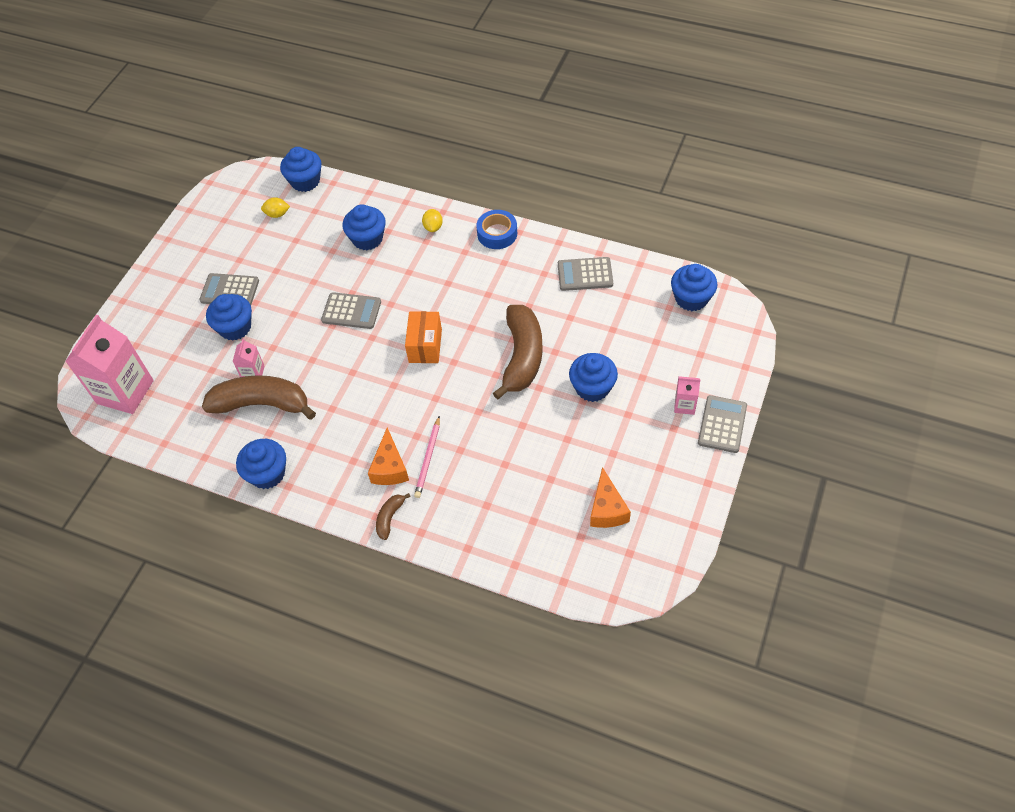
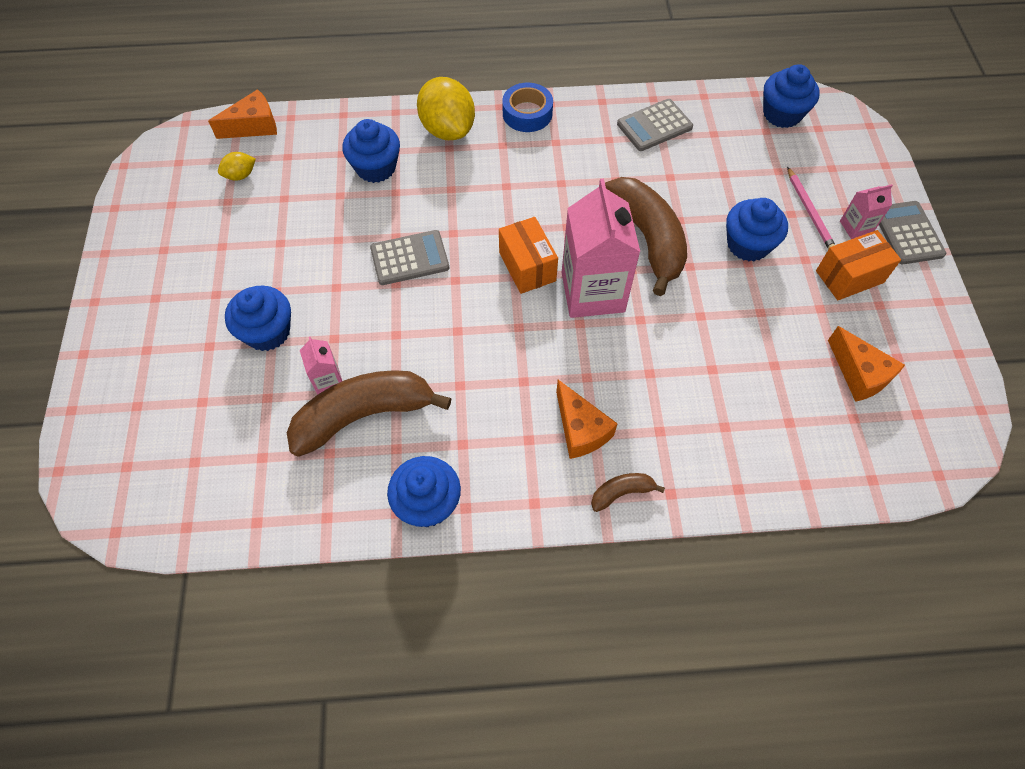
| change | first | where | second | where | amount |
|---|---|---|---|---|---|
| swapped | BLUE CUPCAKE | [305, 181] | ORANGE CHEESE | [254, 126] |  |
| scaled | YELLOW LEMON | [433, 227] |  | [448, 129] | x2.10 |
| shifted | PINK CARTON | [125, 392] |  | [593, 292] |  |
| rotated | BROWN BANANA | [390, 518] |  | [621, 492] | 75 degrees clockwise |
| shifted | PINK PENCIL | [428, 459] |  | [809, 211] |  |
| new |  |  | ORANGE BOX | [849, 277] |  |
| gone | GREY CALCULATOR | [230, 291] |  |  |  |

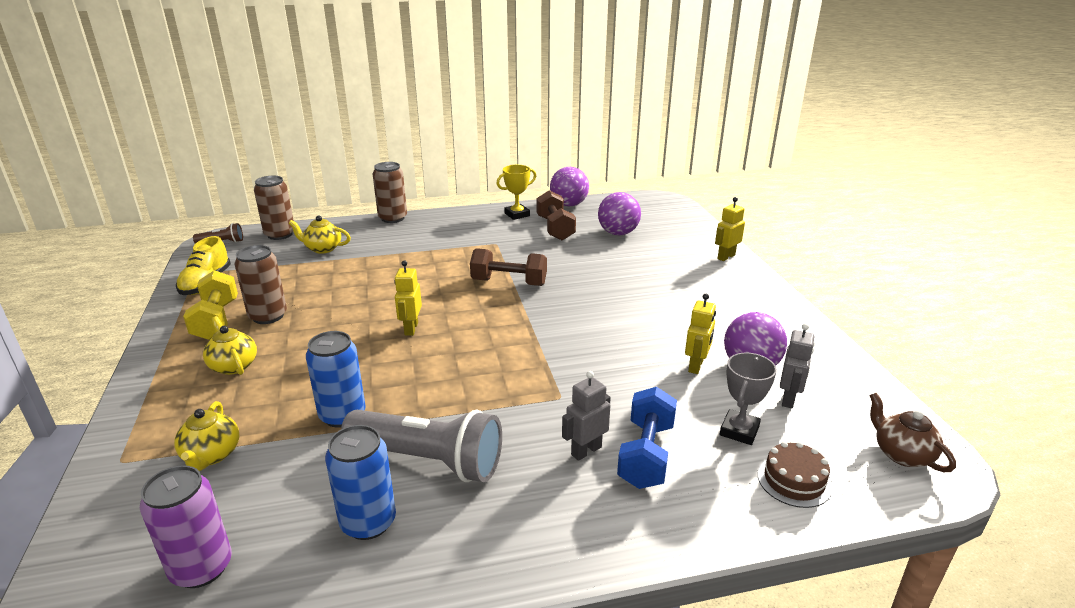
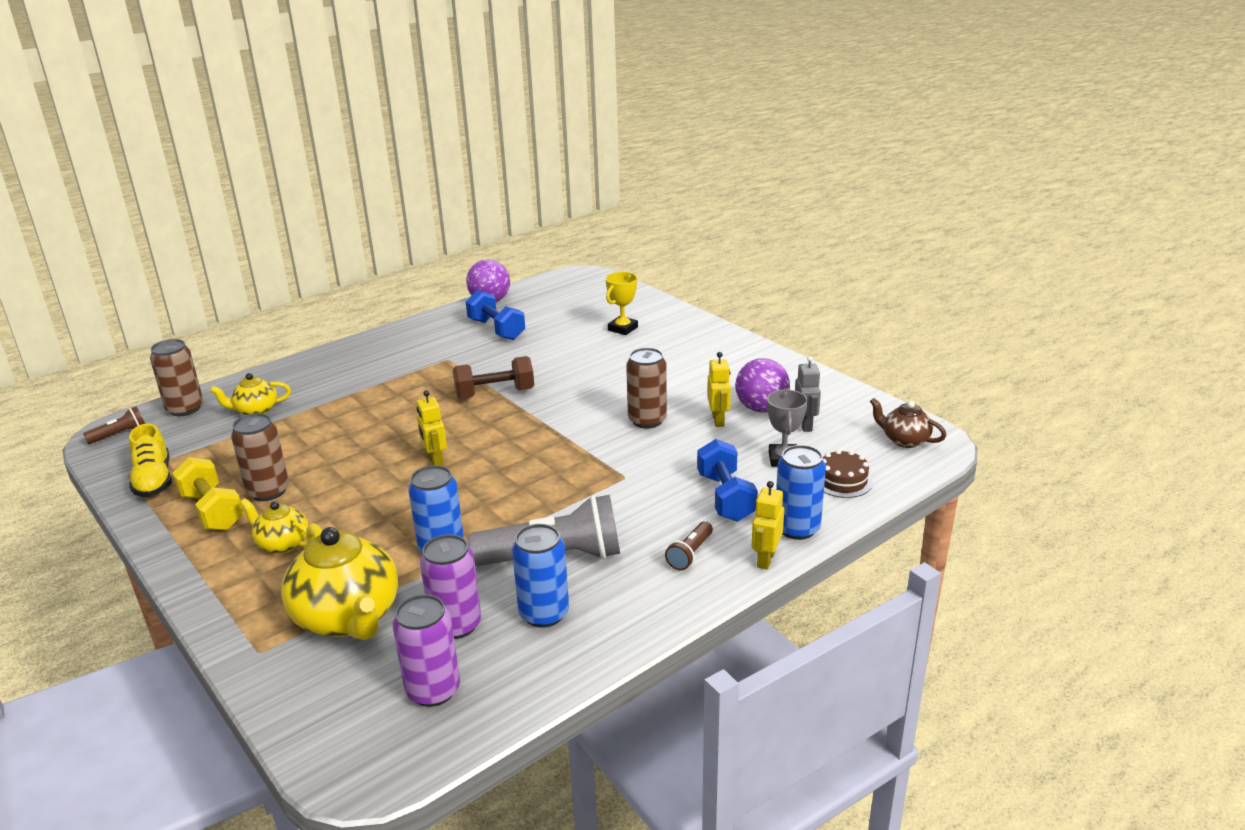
| change | first | where | second | where | amount |
|---|---|---|---|---|---|
| scaled | YELLOW TEAPOT | [211, 455] |  | [348, 617] | x1.89 |
| new |  |  | PURPLE CAN | [456, 625] |  |
| repainted | BROWN DUMBBELL | [555, 228] | BLUE DUMBBELL | [496, 329] |  |
| shifted | YELLOW TROPHY | [517, 214] |  | [622, 328] |  |
| shifted | BROWN CAN | [393, 218] |  | [647, 420] |  |
| new |  |  | BROWN FLASHLIGHT | [690, 554] |  |
| shifted | YELLOW ROBOT | [726, 257] |  | [765, 559] |  |
| new |  |  | BLUE CAN | [797, 528] |  |
| gone | GREY ROBOT | [586, 450] |  |  |  |
| gone | PURPLE BALL | [618, 233] |  |  |  |

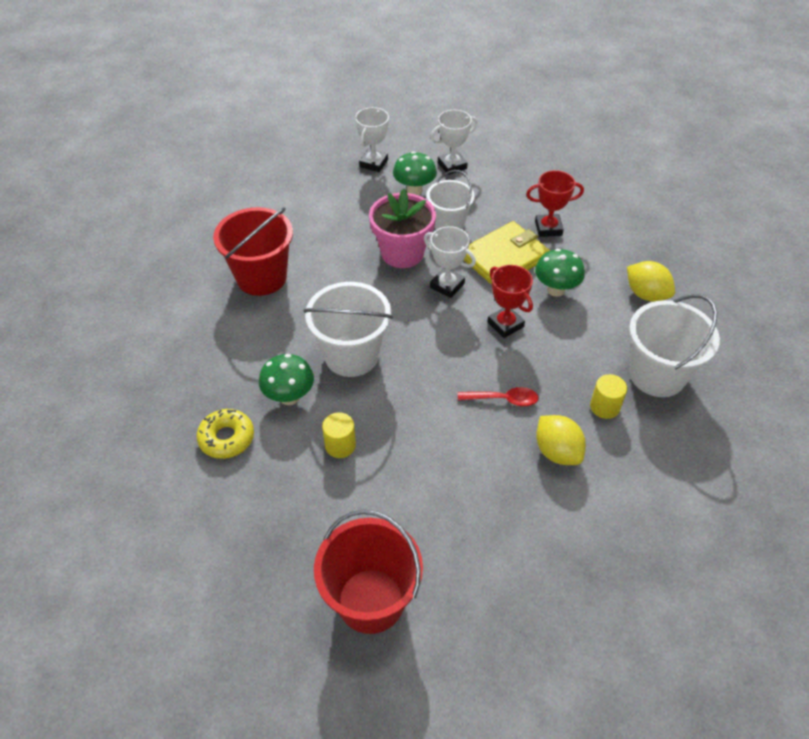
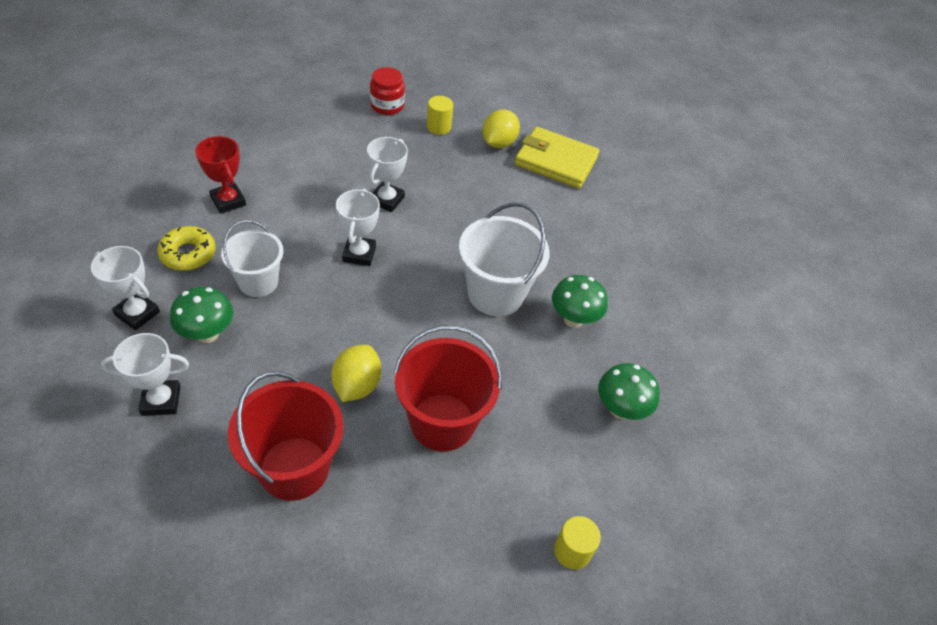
| change | first | where | second | where | amount |
|---|---|---|---|---|---|
| shifted | YELLOW DONUT | [226, 438] |  | [188, 254] |  |
| shifted | RED BUCKET | [371, 600] |  | [294, 468] |  |
| shifted | YELLOW LEMON | [646, 294] |  | [357, 385] |  |
| repainted | RED TROPHY | [505, 324] | WHITE TROPHY | [387, 200] |  |
| swapped | WHITE BUCKET | [657, 375] | RED JAR | [387, 105] |  |
| shifted | YELLOW WALLET | [504, 258] |  | [556, 161] |  |
| shifted | YELLOW CYLINDER | [340, 445] |  | [572, 551] |  |
| shifted | GREEN MUSHROOM | [556, 290] |  | [620, 409] |  |
| gone | PINK FLOWER POT | [402, 253] |  |  |  |
| gone | RED SPOON | [503, 399] |  |  |  |

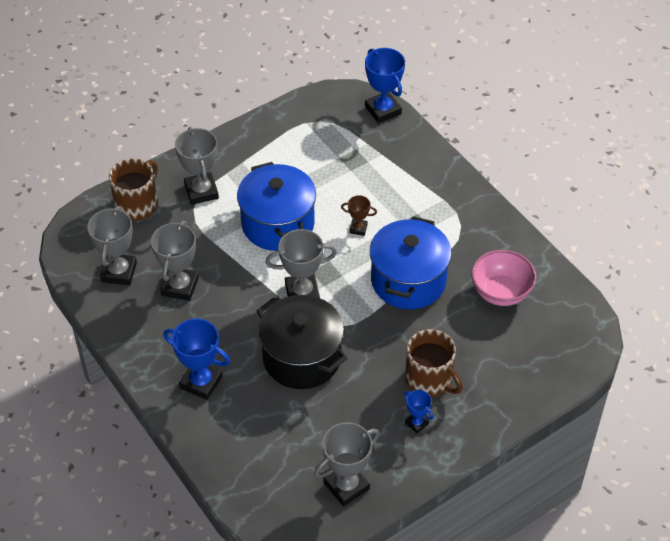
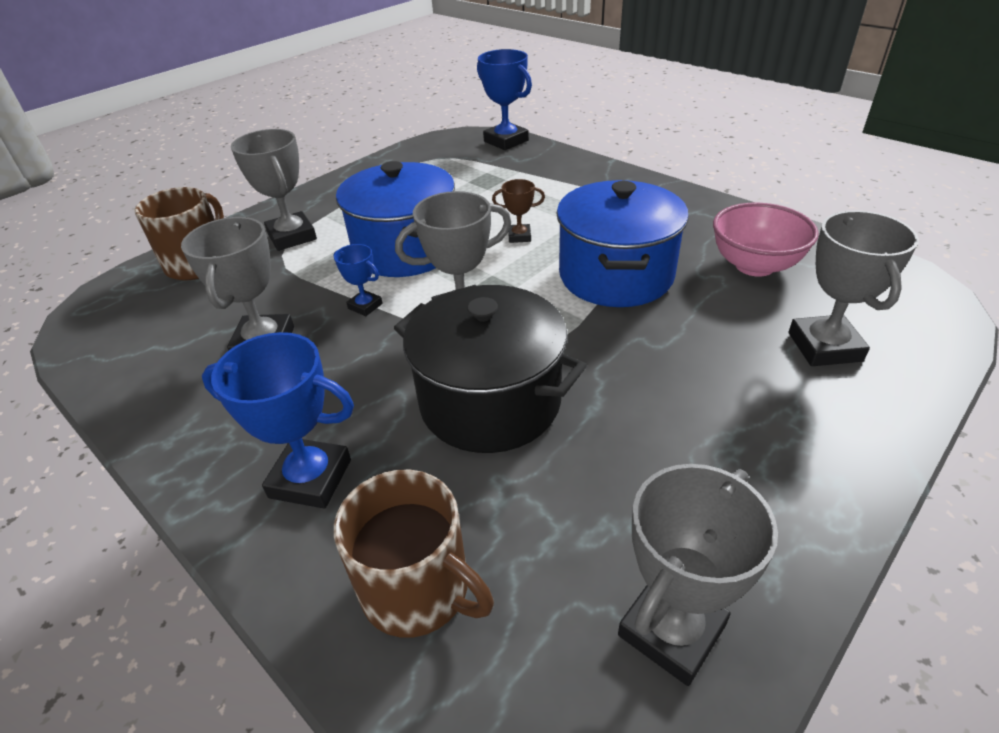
| change | first | where | second | where | amount |
|---|---|---|---|---|---|
| shifted | BLUE TROPHY | [416, 423] |  | [365, 306] |  |
| shifted | BROWN MUG | [429, 379] |  | [418, 589] |  |
| shifted | GREY TROPHY | [119, 272] |  | [824, 347] |  |

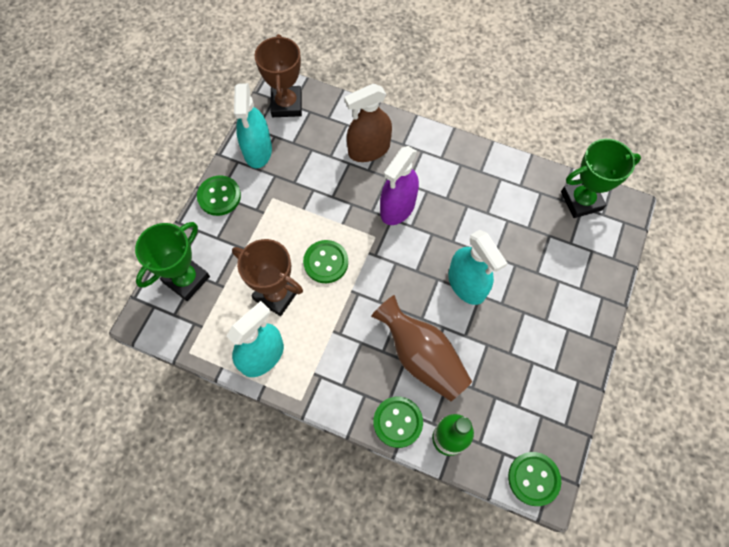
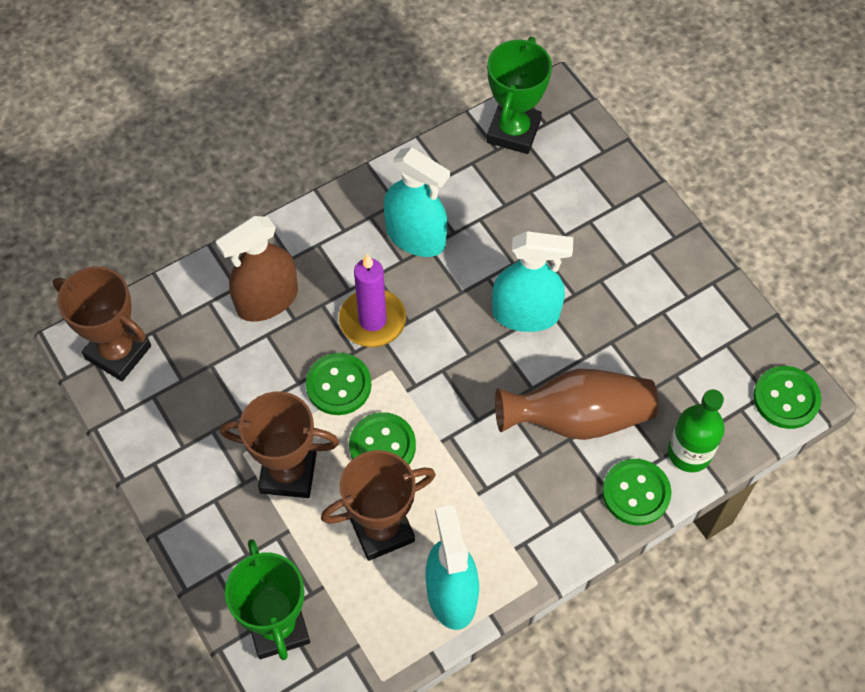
| change | first | where | second | where | amount |
|---|---|---|---|---|---|
| rotated | BROWN SPRAY BOTTLE | [369, 150] |  | [267, 300] | 45 degrees clockwise |
| new |  |  | BROWN TROPHY | [288, 472] |  |
| shifted | GREEN BUTTON | [219, 196] |  | [338, 385] |  |
| swapped | PURPLE SPRAY BOTTLE | [397, 207] | PURPLE CANDLE | [372, 320] |  |
| shifted | TURQUOISE SPRAY BOTTLE | [258, 150] |  | [416, 237] |  |

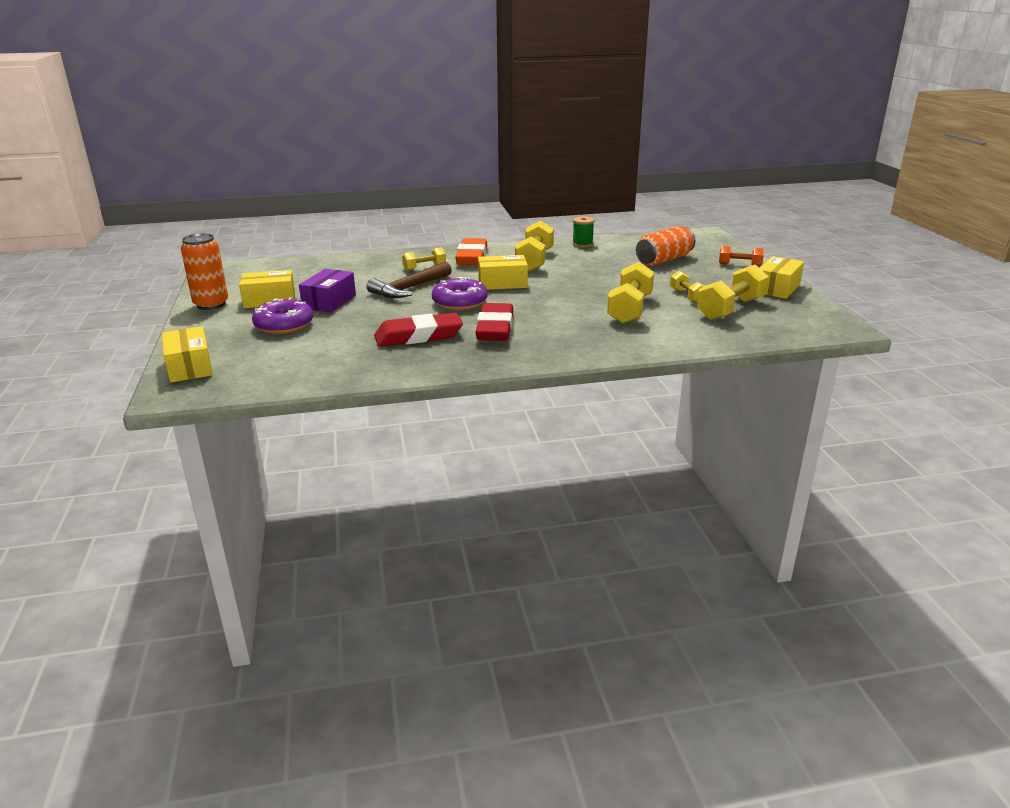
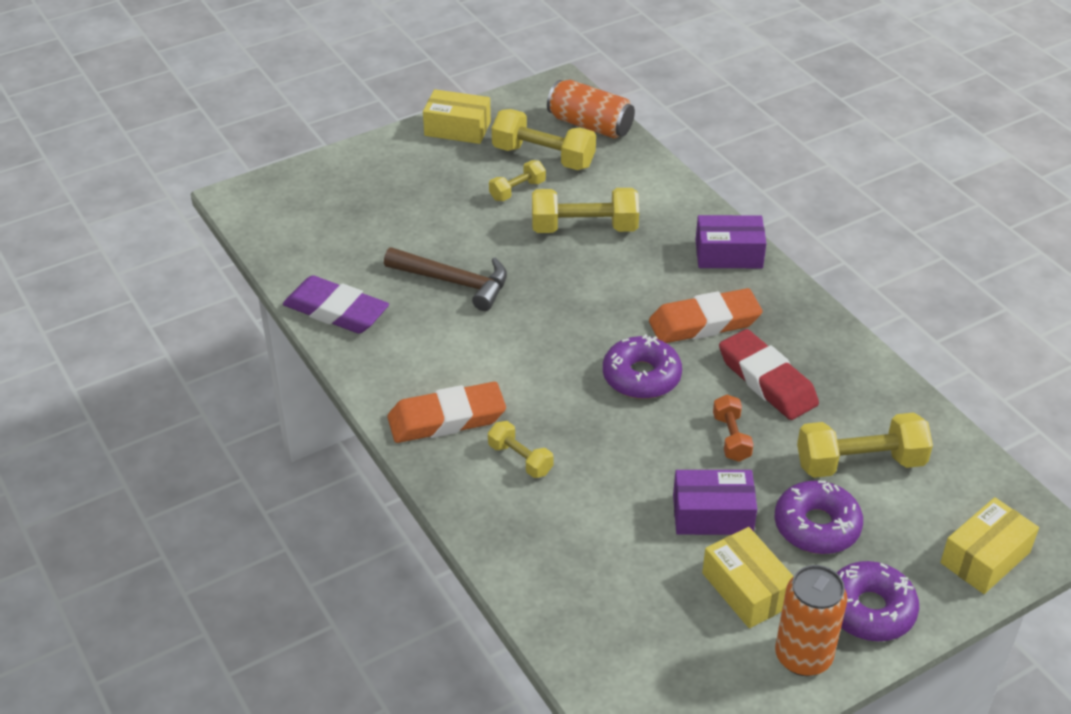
| change | first | where | second | where | amount |
|---|---|---|---|---|---|
| swapped | GREEN SPOOL | [582, 244] | PURPLE ERASER | [336, 311] |  |
| shifted | BROWN HAMMER | [409, 288] |  | [454, 282] |  |
| shifted | ORANGE CAN | [664, 260] |  | [590, 125] |  |
| repainted | RED ERASER | [495, 328] | ORANGE ERASER | [704, 323] |  |
| new |  |  | PURPLE BOX | [728, 254] |  |
| shifted | ORANGE DUMBBELL | [739, 265] |  | [731, 438] |  |
| shifted | YELLOW DUMBBELL | [535, 260] |  | [860, 463] |  |
| new |  |  | PURPLE DONUT | [869, 610] |  |
| gone | YELLOW BOX | [502, 283] |  |  |  |

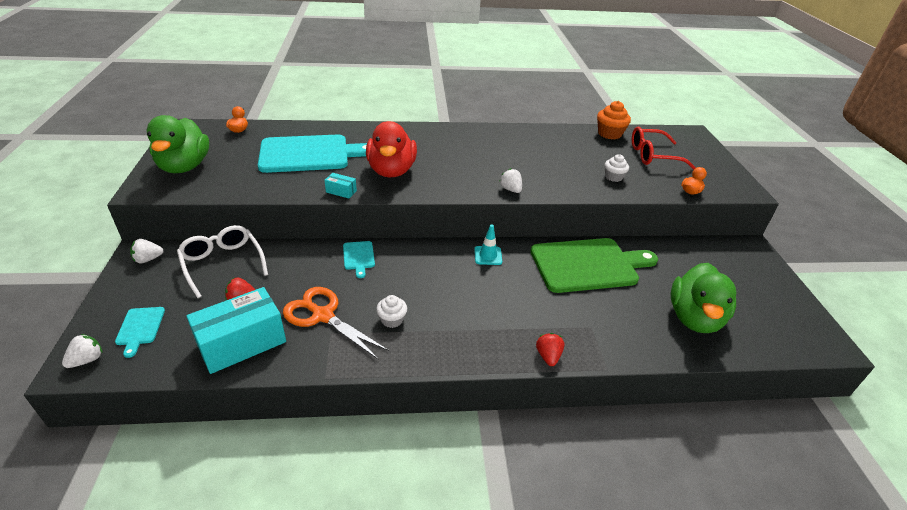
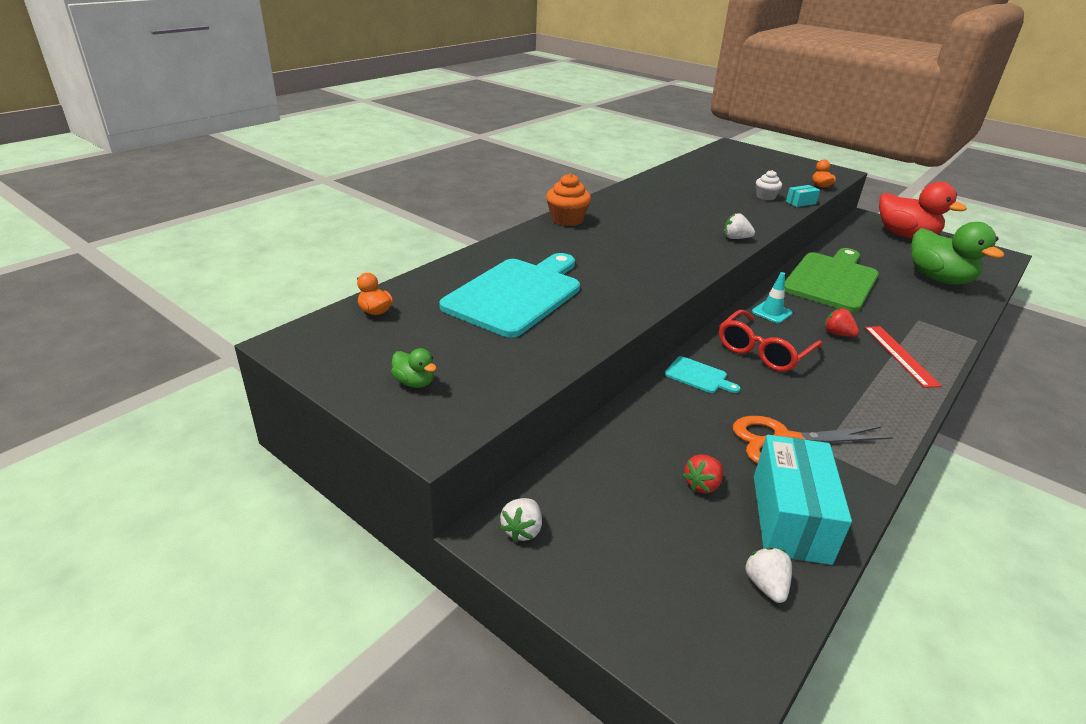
| change | first | where | second | where | amount |
|---|---|---|---|---|---|
| scaled | GREEN DUCK | [184, 167] |  | [414, 382] | x0.42 |
| shifted | ORANGE CUPCAKE | [609, 134] |  | [567, 219] |  |
| shifted | RED GLASSES | [653, 155] |  | [763, 351] |  |
| shifted | WHITE STRAWBERRY | [87, 360] |  | [765, 585] |  |
| shifted | TURQUOISE BOX | [341, 191] |  | [801, 202] |  |
| shifted | RED STRAWBERRY | [548, 356] |  | [837, 334] |  |
| new |  |  | RED RULER | [900, 355] |  |
| shifted | RED DUCK | [391, 171] |  | [905, 235] |  |
| gone | TURQUOISE CUTTING BOARD | [140, 328] |  |  |  |
| gone | WHITE GLASSES | [222, 264] |  |  |  |
| gone | WHITE CUPCAKE | [392, 320] |  |  |  |

